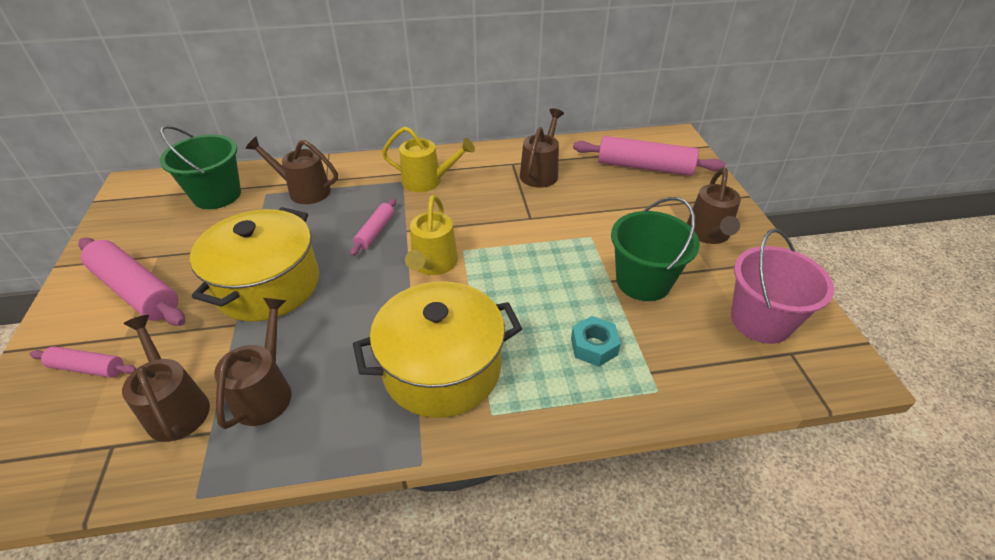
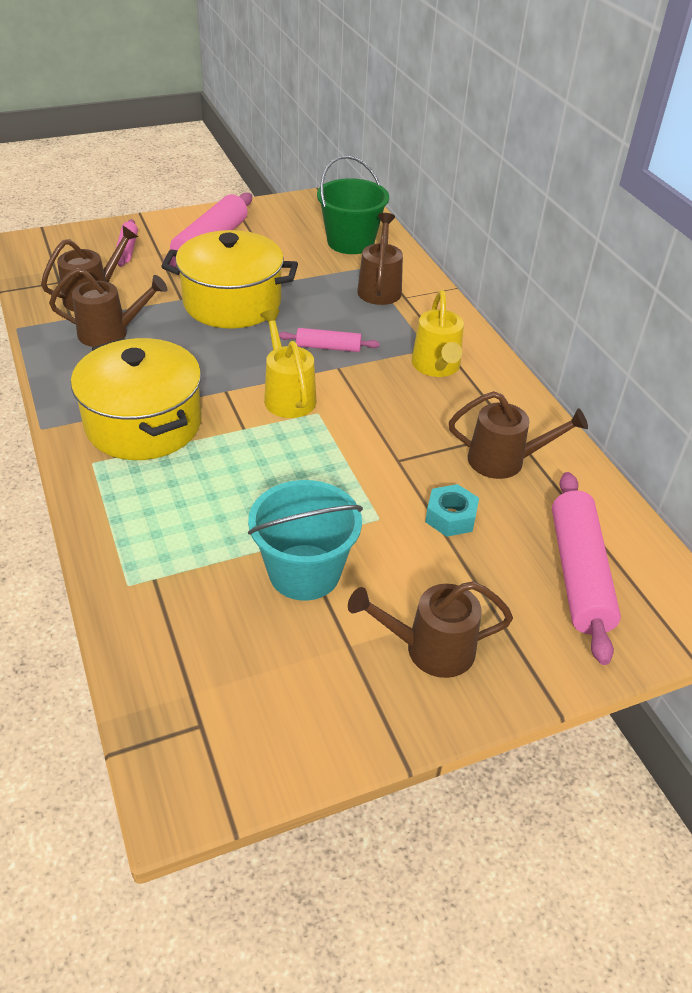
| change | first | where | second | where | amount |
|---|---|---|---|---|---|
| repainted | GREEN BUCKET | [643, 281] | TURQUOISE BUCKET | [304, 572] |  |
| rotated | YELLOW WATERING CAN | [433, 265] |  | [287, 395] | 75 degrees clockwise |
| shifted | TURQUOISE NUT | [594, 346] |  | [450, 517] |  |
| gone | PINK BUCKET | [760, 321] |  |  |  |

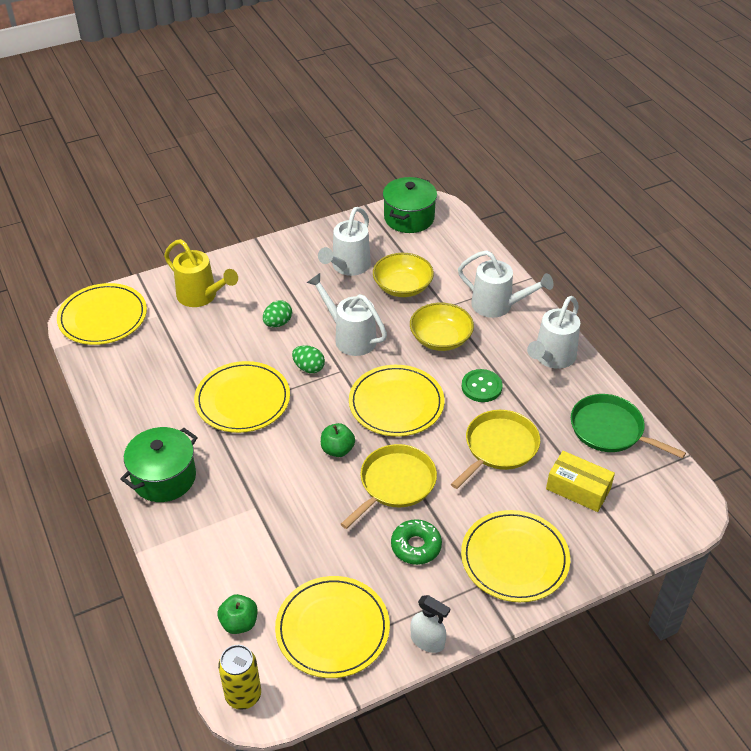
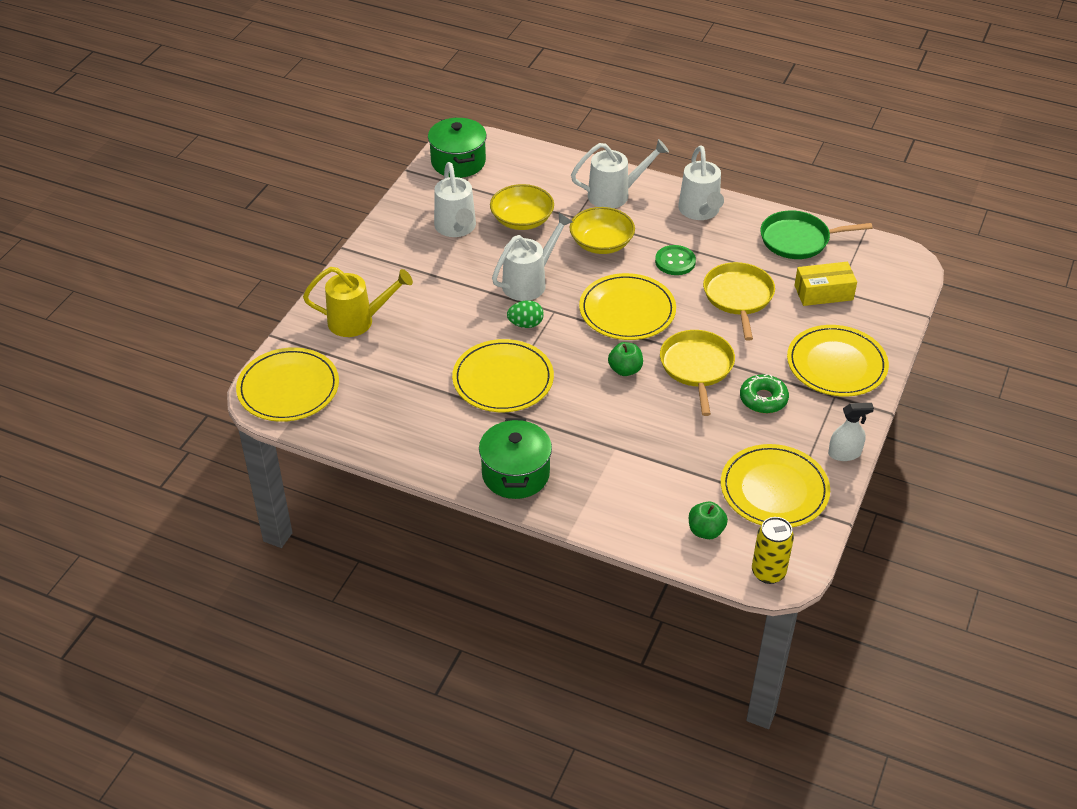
| change | first | where | second | where | amount |
|---|---|---|---|---|---|
| rotated | WHITE WATERING CAN | [350, 337] |  | [529, 282] | 135 degrees clockwise |
| gone | GREEN EGG | [278, 323] |  |  |  |

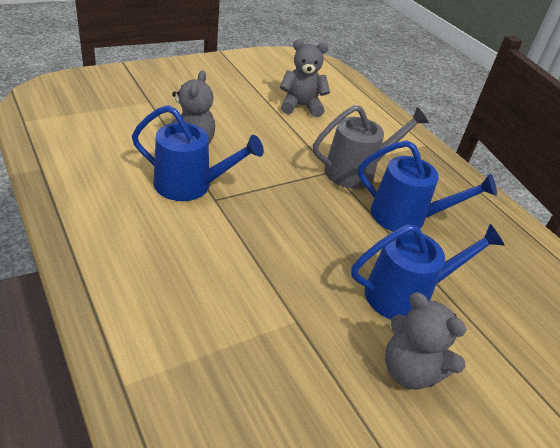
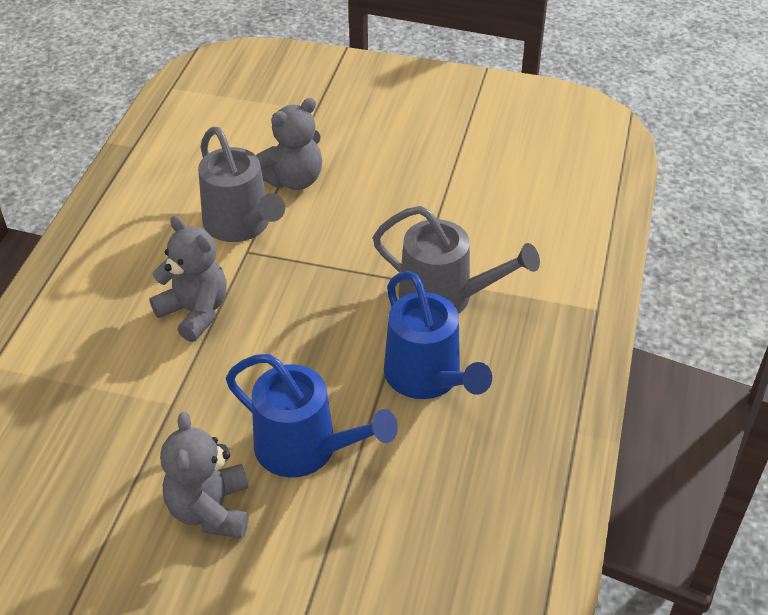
| change | first | where | second | where | amount |
|---|---|---|---|---|---|
| shifted | GREY TEDDY BEAR | [301, 106] |  | [195, 312] |  |
| repainted | BLUE WATERING CAN | [190, 185] | GREY WATERING CAN | [241, 225] |  |

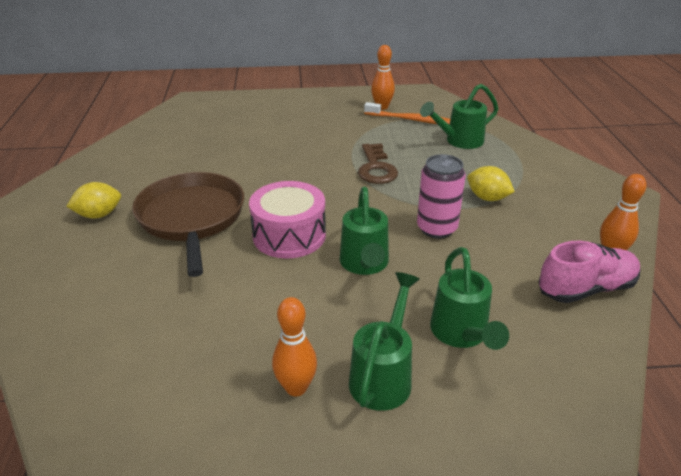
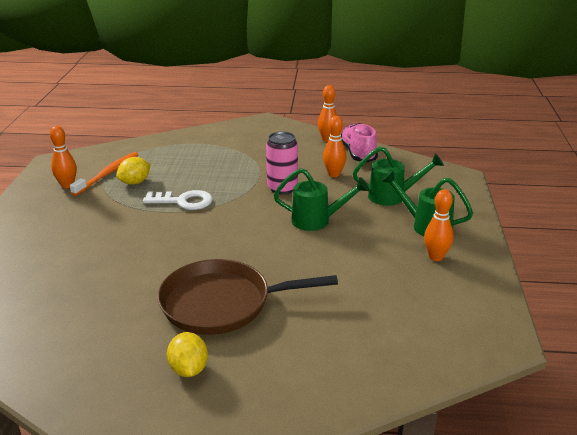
| change | first | where | second | where | amount |
|---|---|---|---|---|---|
| shifted | YELLOW LEMON | [487, 198] |  | [135, 182] |  |
| repainted | BROWN KEY | [376, 168] | WHITE KEY | [183, 201] |  |
| new |  |  | ORANGE BOWLING PIN | [334, 174] |  |
| gone | PINK DRUM | [289, 235] |  |  |  |
| gone | GREEN WATERING CAN | [459, 141] |  |  |  |

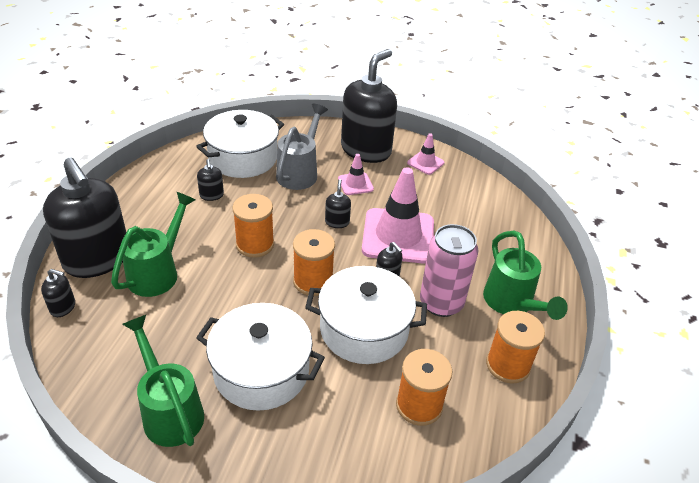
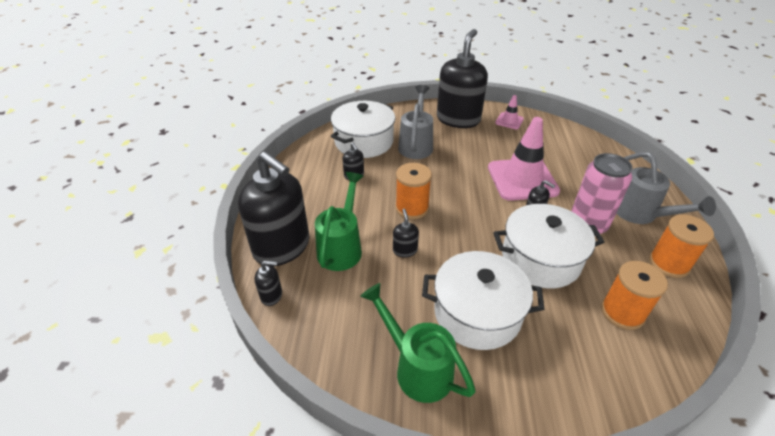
| change | first | where | second | where | amount |
|---|---|---|---|---|---|
| shifted | BLACK SOAP DISPENSER | [337, 222] |  | [405, 250] |  |
| repainted | GREEN WATERING CAN | [512, 303] | GREY WATERING CAN | [640, 214] |  |
| gone | ORANGE SPOOL | [313, 281] |  |  |  |
| gone | PINK TRAFFIC CONE | [355, 184] |  |  |  |

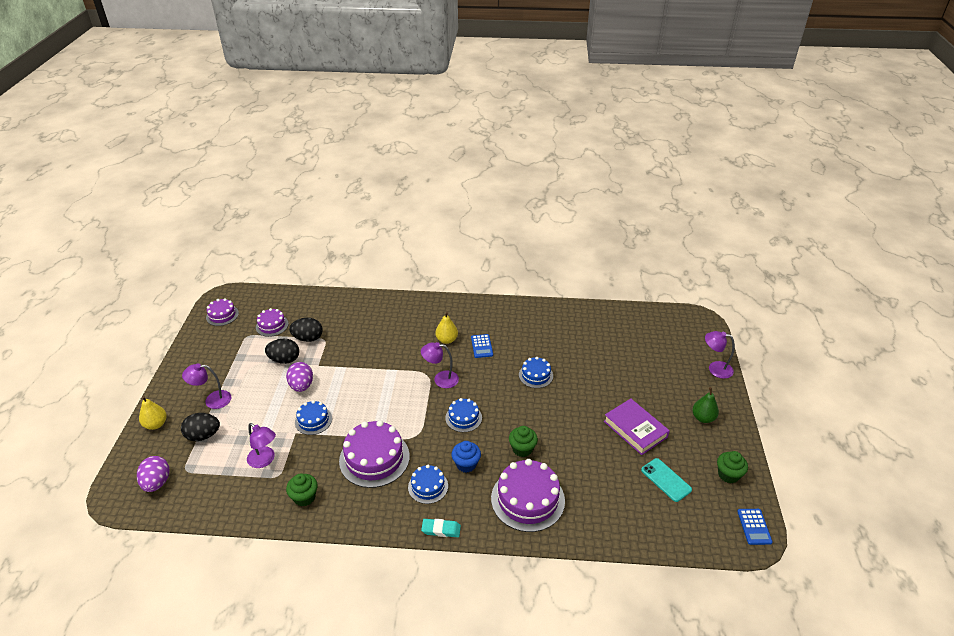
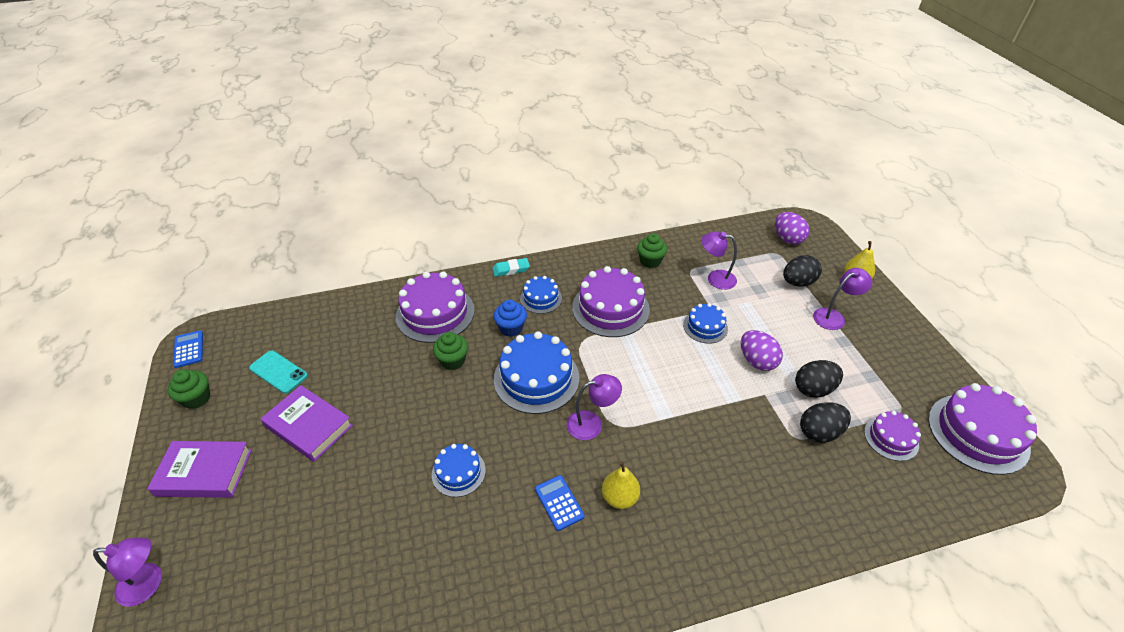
| change | first | where | second | where | amount |
|---|---|---|---|---|---|
| swapped | GREEN PEAR | [703, 418] | PURPLE BOOK | [204, 472] |  |
| scaled | BLUE CAKE | [463, 418] |  | [536, 378] | x1.81 |
| scaled | PURPLE CAKE | [222, 315] |  | [978, 433] | x1.81 |

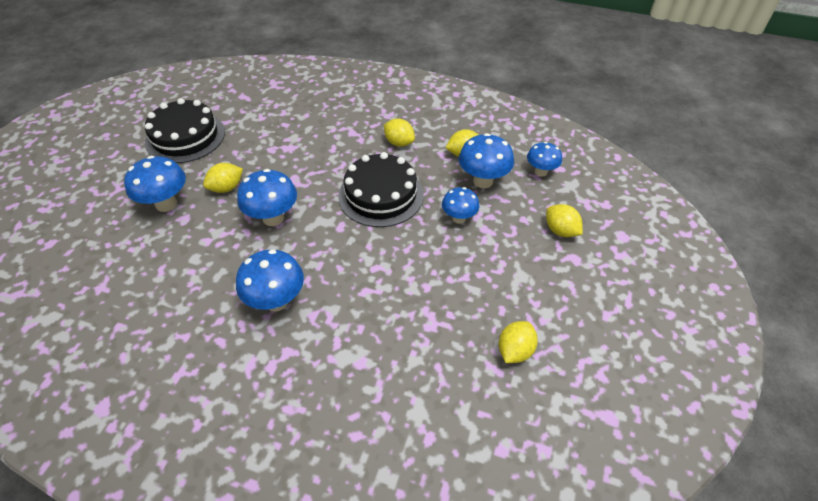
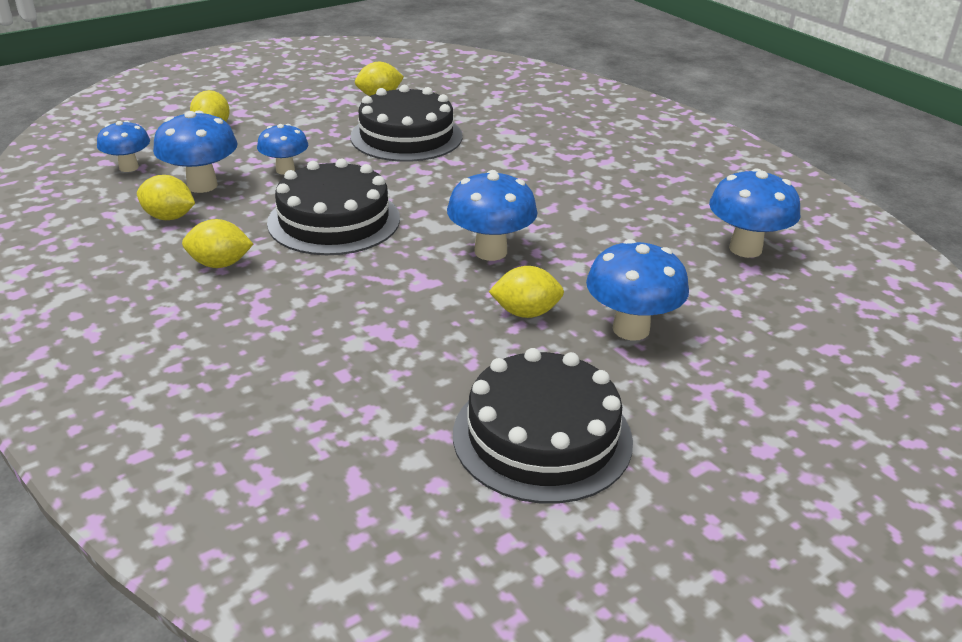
| change | first | where | second | where | amount |
|---|---|---|---|---|---|
| rotated | YELLOW LEMON | [399, 143] |  | [220, 264] | 75 degrees counterclockwise |
| new |  |  | BLACK CAKE | [406, 136] |  |
| shifted | BLUE MUSHROOM | [276, 301] |  | [745, 249] |  |

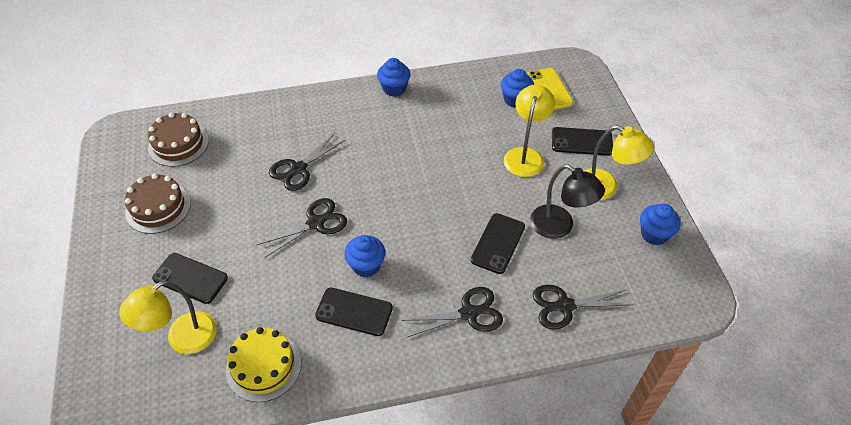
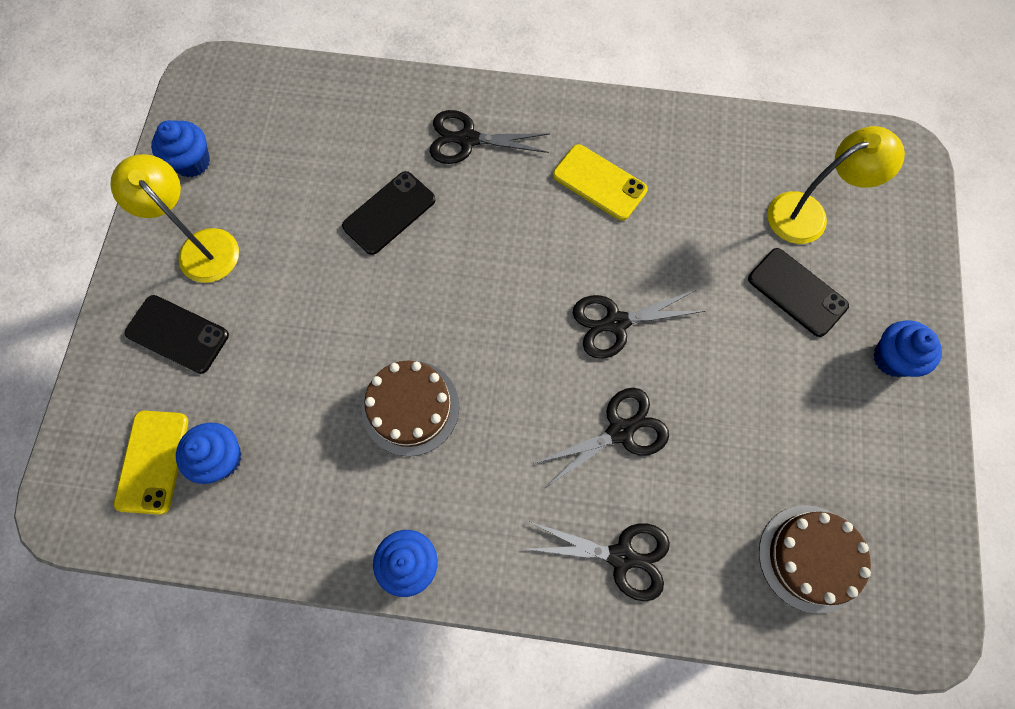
| change | first | where | second | where | amount |
|---|---|---|---|---|---|
| shifted | BROWN CAKE | [158, 208] |  | [410, 407] |  |
| shifted | BLACK SCISSORS | [565, 306] |  | [621, 556] |  |
| repainted | BLACK PHONE | [354, 312] | YELLOW PHONE | [599, 183] |  |
| shifted | BLUE CUPCAKE | [366, 265] |  | [892, 358] |  |
| gone | YELLOW CAKE | [263, 366] |  |  |  |
| gone | YELLOW LAMP | [525, 155] |  |  |  |
| gone | BLACK LAMP | [559, 227] |  |  |  |

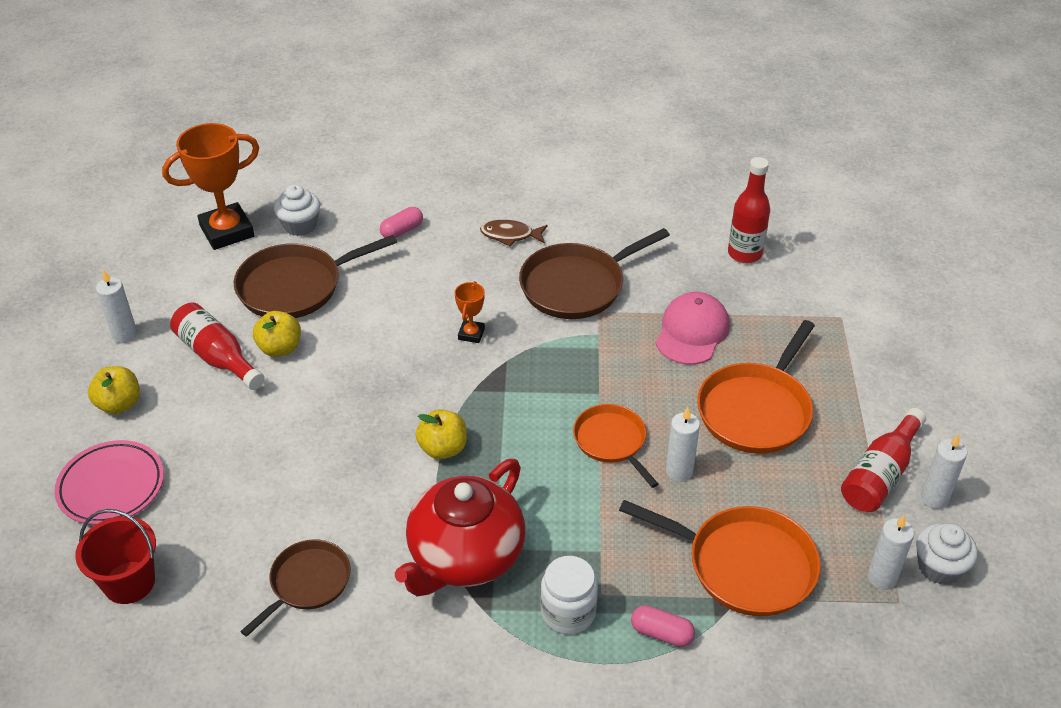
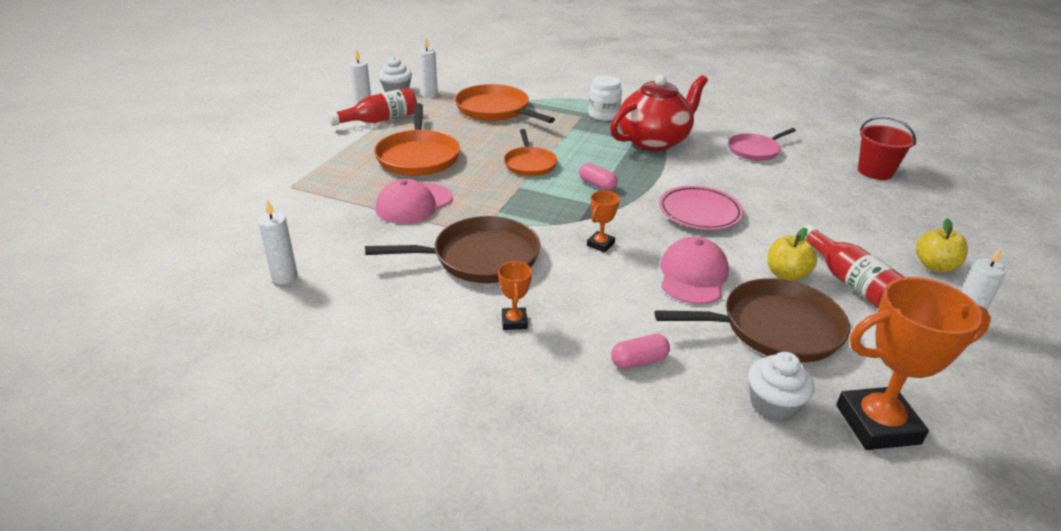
| change | first | where | second | where | amount |
|---|---|---|---|---|---|
| shifted | WHITE CANDLE | [679, 471] |  | [284, 277] |  |
| rotated | ORANGE PAN | [756, 410] |  | [418, 157] | 120 degrees clockwise |
| swapped | BROWN FISH | [510, 235] | ORANGE TROPHY | [514, 321] |  |
| shifted | PINK CAPSULE | [661, 633] |  | [597, 185] |  |
| shifted | PINK PLATE | [111, 486] |  | [699, 212] |  |
| new |  |  | PINK CAP | [693, 275] |  |
| repainted | BROWN PAN | [307, 583] | PINK PAN | [755, 150] |  |
| gone | YELLOW APPLE | [443, 449] |  |  |  |
| gone | RED BOTTLE | [744, 253] |  |  |  |

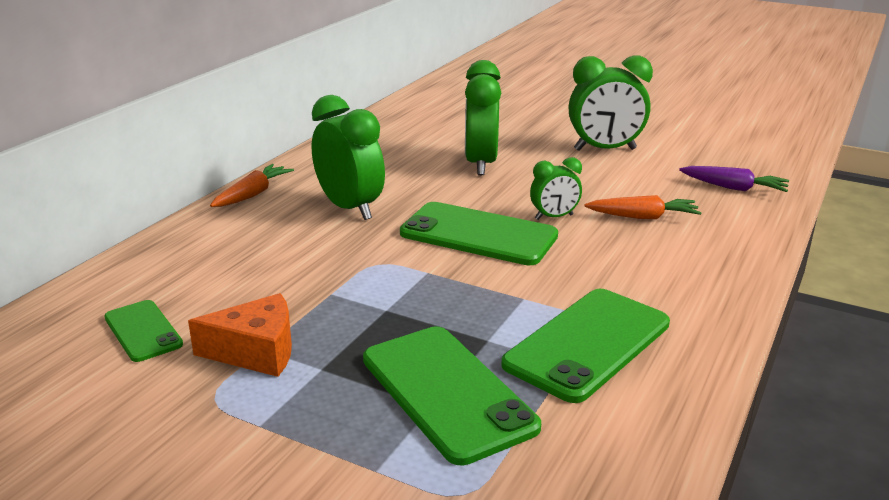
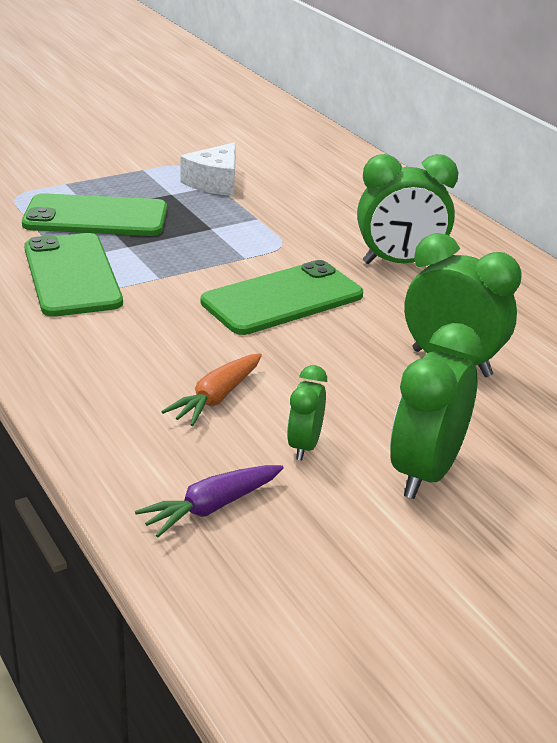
| change | first | where | second | where | amount |
|---|---|---|---|---|---|
| repainted | ORANGE CHEESE | [256, 351] | WHITE CHEESE | [215, 183] |  |
| shifted | GREEN CLOCK | [554, 217] |  | [304, 446] |  |
| gone | GREEN PHONE | [143, 331] |  |  |  |
| gone | ORANGE CARROT | [252, 194] |  |  |  |

